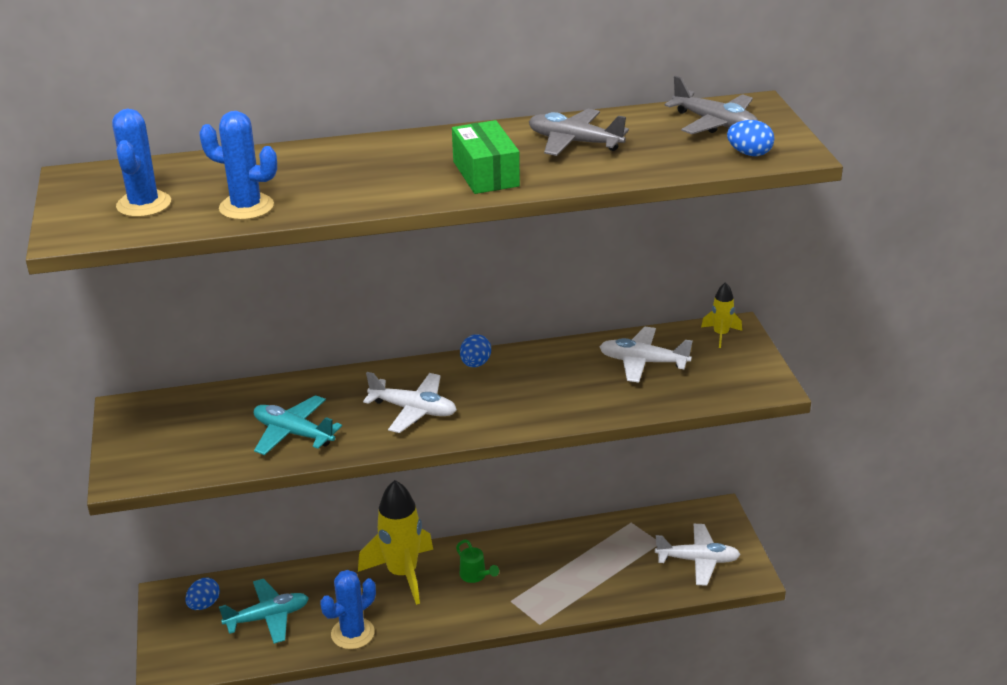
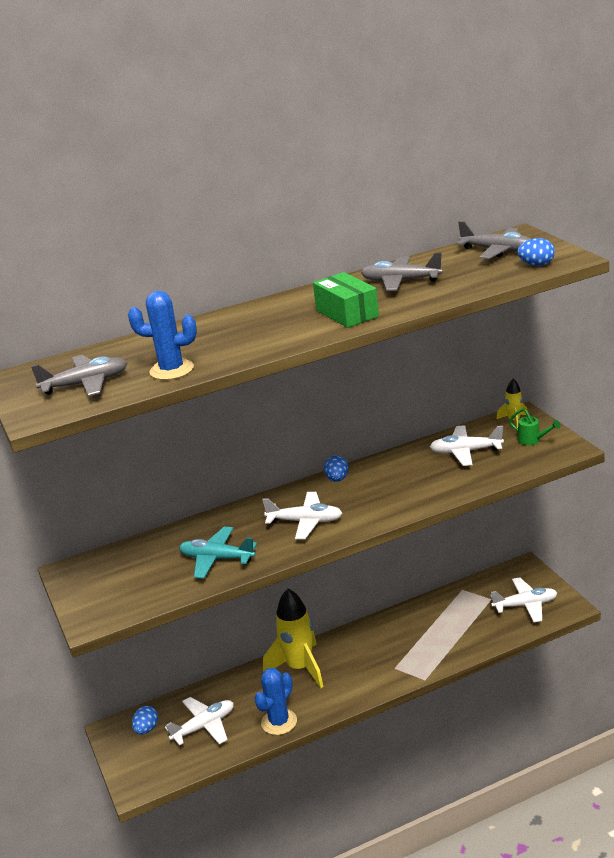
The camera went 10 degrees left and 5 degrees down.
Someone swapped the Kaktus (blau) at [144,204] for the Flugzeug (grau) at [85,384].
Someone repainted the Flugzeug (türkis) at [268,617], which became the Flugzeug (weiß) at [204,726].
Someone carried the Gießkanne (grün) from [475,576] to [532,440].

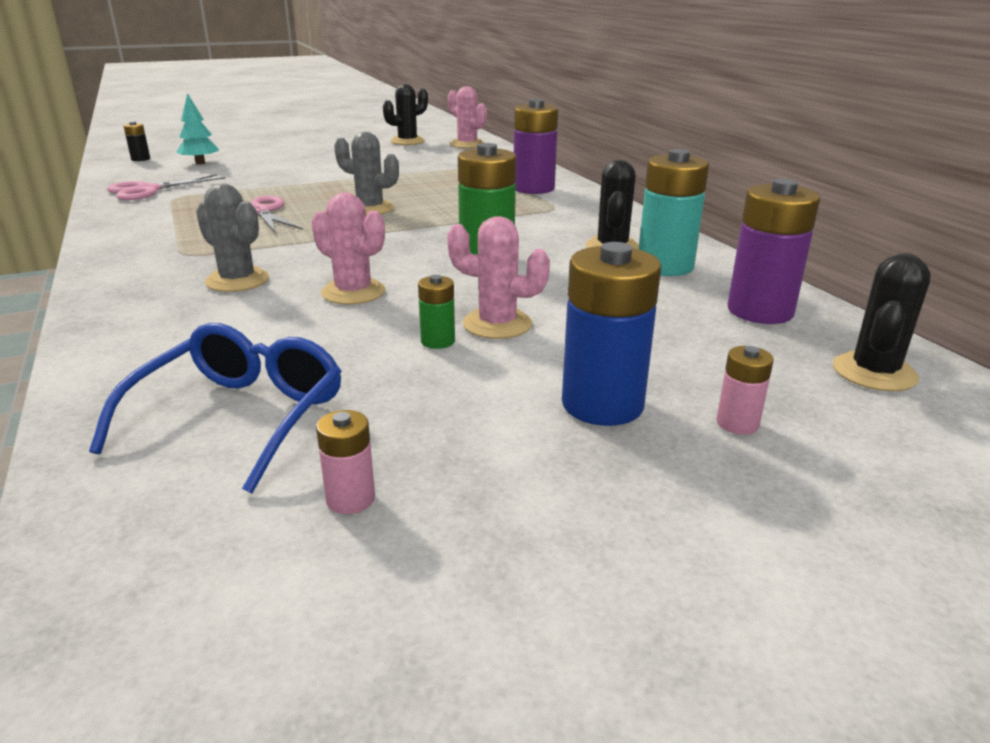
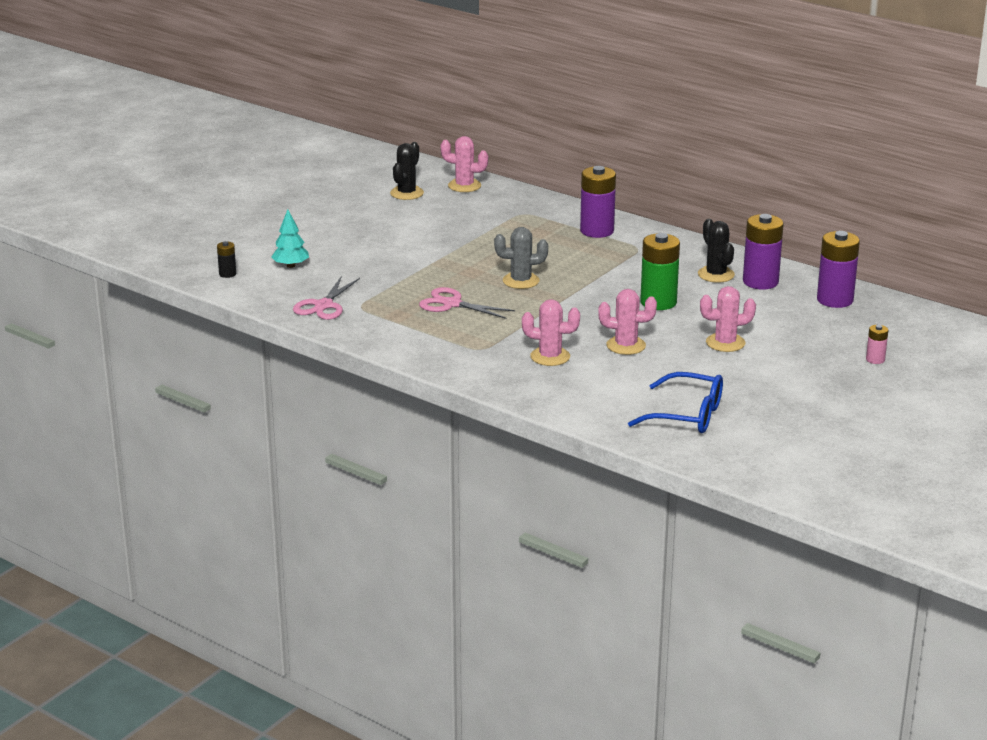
The camera went 30 degrees left and 0 degrees up.
Someone repainted the Kaktus (grau) at [237,280], which became the Kaktus (rosa) at [550,357].
Someone rotated the Brille (blau) at [240,417] by 120 degrees clockwise.
Someone repainted the Batterie (türkis) at [665,266], which became the Batterie (lila) at [760,282].
Someone took away the Batterie (rosa) at [350,499].
Someone took away the Batterie (grün) at [438,341].
Someone took away the Batterie (blau) at [602,404].
Someone took away the Kaktus (schwarz) at [874,372].

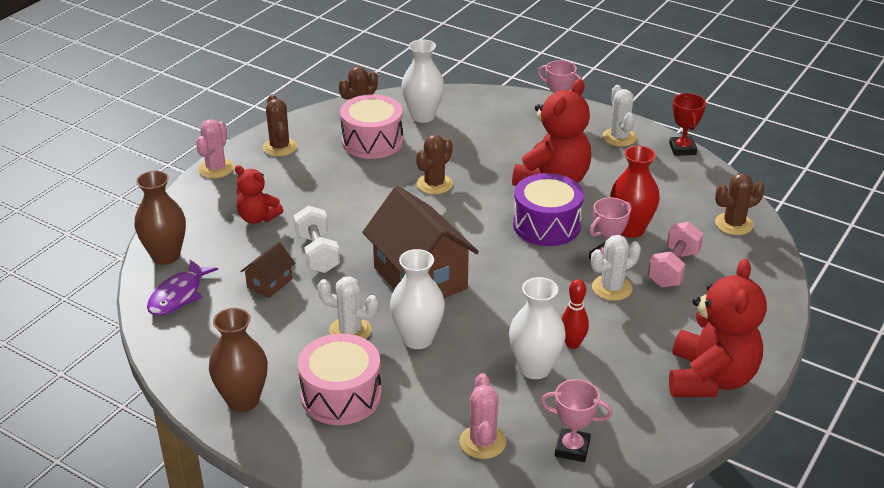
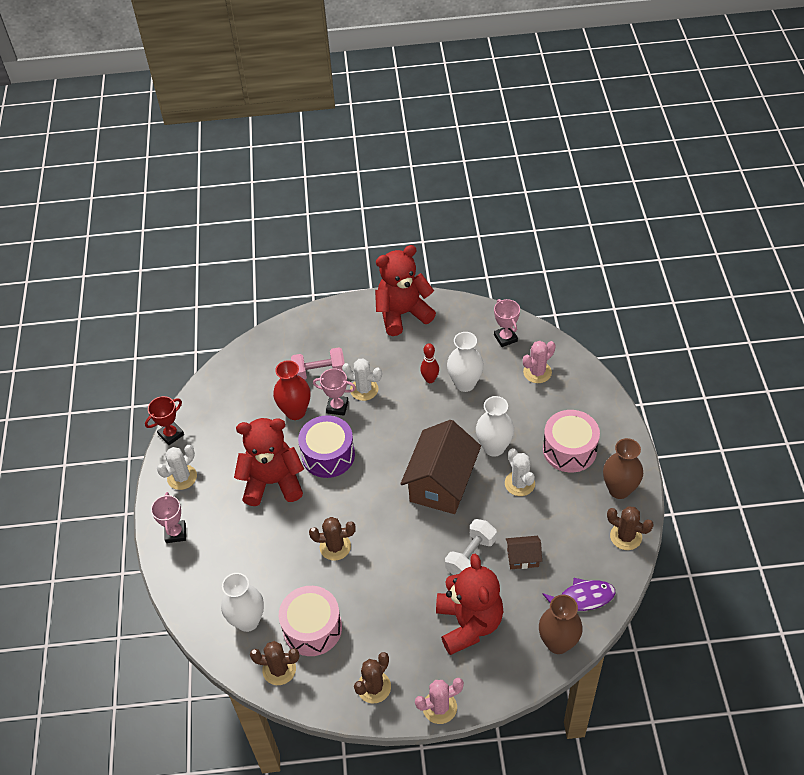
The camera went 125 degrees left and 15 degrees up.
Someone scaled the Teddybär (rot) at [257,218] by 1.81.
Someone carried the Kaktus (braun) from [733,224] to [626,536].

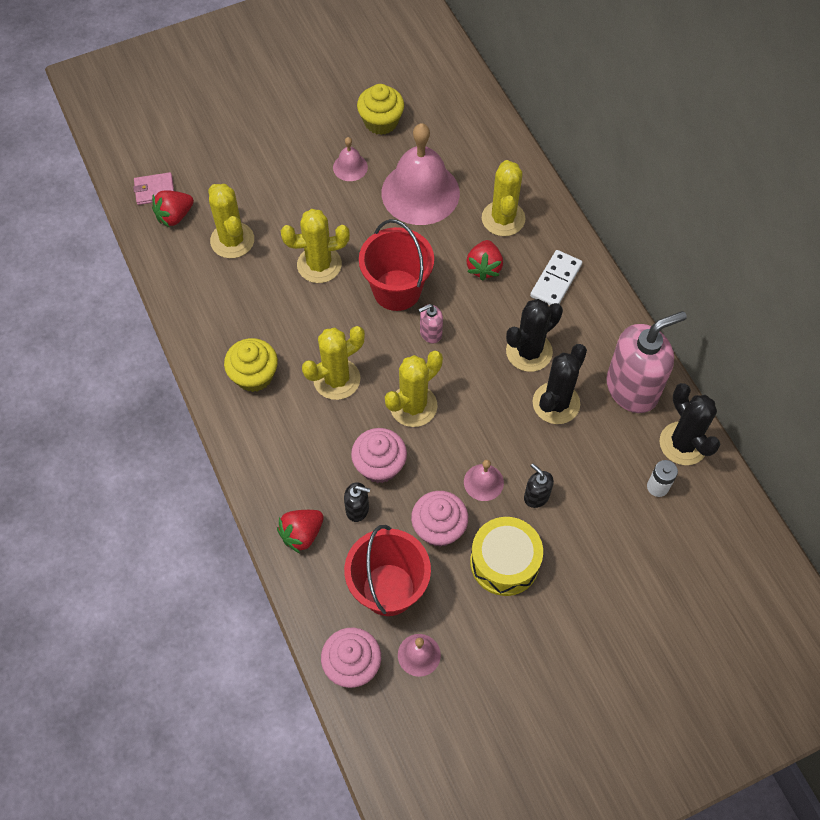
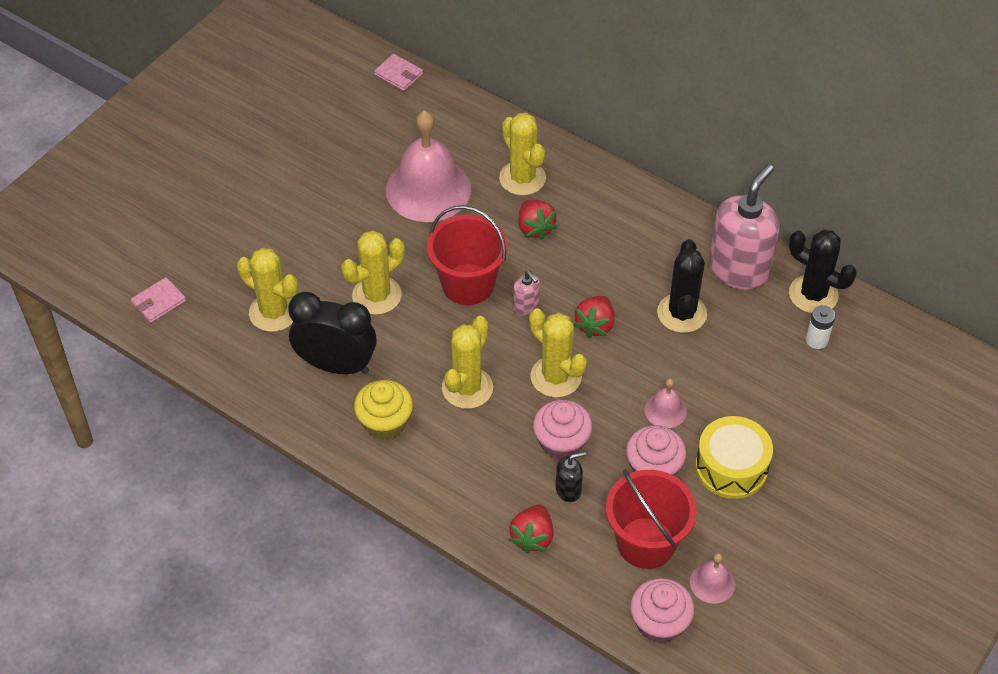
The camera went 30 degrees left and 10 degrees down.
Someone put down the Wecker (schwarz) at [336,365].
Someone put down the Geldbörse (rosa) at [398,74].
Someone rotated the Seifenspender (rosa) at [430,333] by 75 degrees counterclockwise.
Someone rotated the Kaktus (gelb) at [413,406] by 60 degrees counterclockwise.
Someone carried the Erdbeere (rot) from [175,216] to [595,325].
Someone took away the Glocke (rosa) at [350,167].
Someone took away the Muffin (gelb) at [381,122].
Someone took away the Kaktus (schwarz) at [529,352].
Someone took away the Seifenspender (schwarz) at [536,496].
Someone took away the Dominostein (weiß) at [555,280].

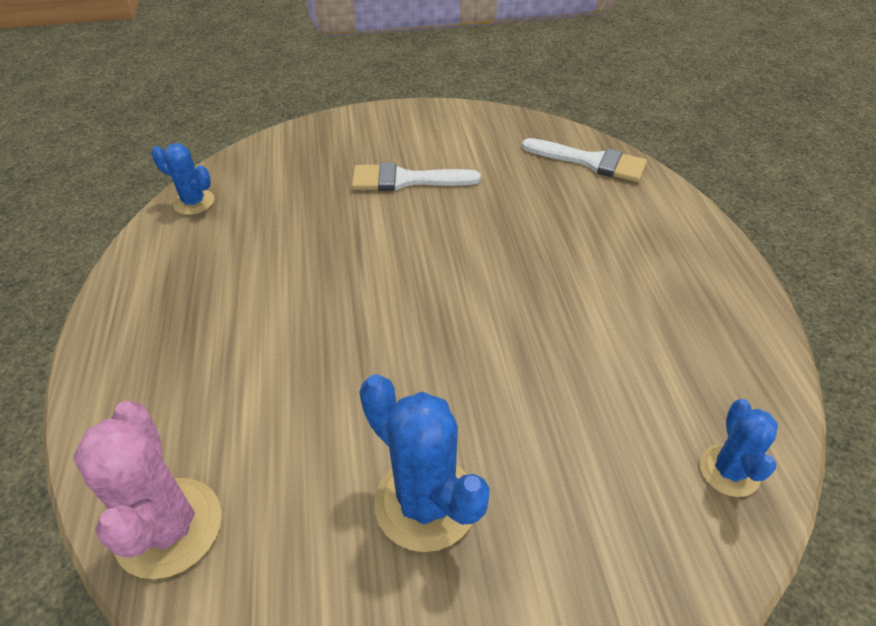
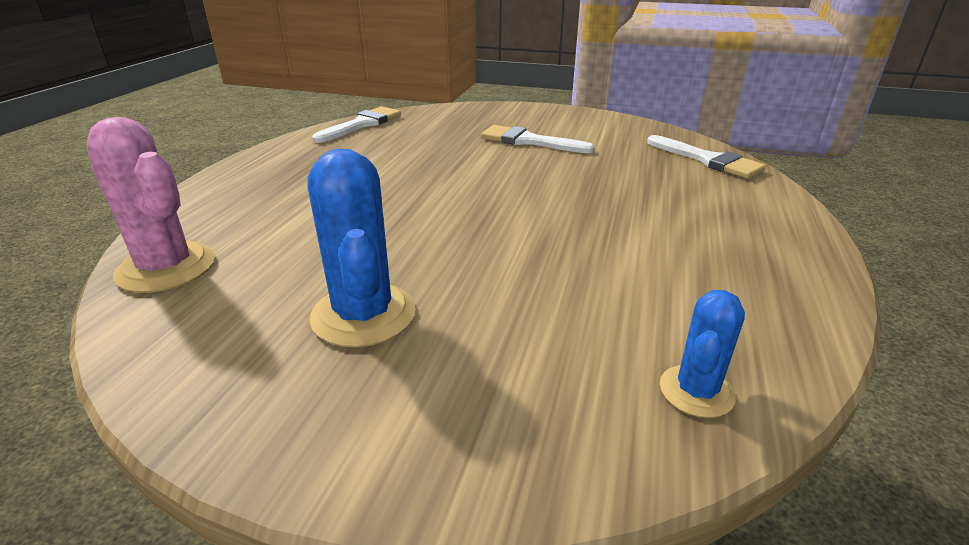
The camera went 25 degrees right and 15 degrees down.
Someone rotated the Kaktus (rosa) at [169,527] by 60 degrees counterclockwise.
Someone swapped the Kaktus (blau) at [194,202] for the Pinsel (weiß) at [362,124].

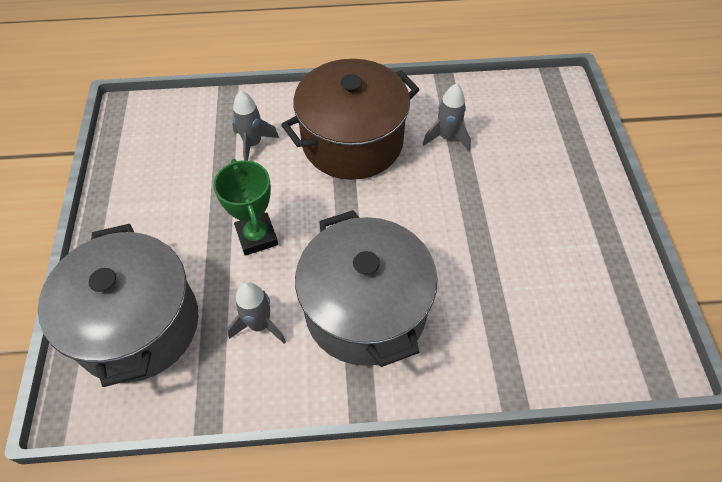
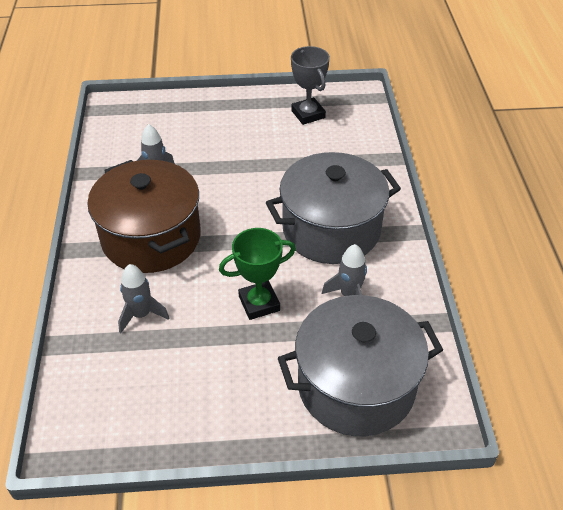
The camera went 90 degrees left and 10 degrees down.
Someone put down the Pokal (grau) at [308,114].

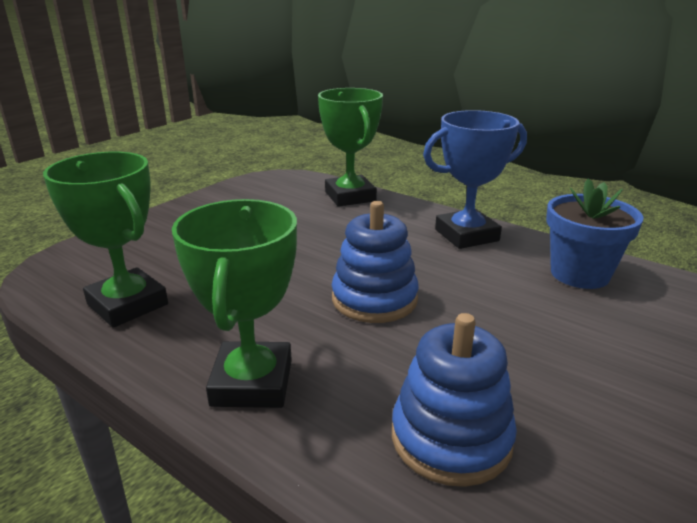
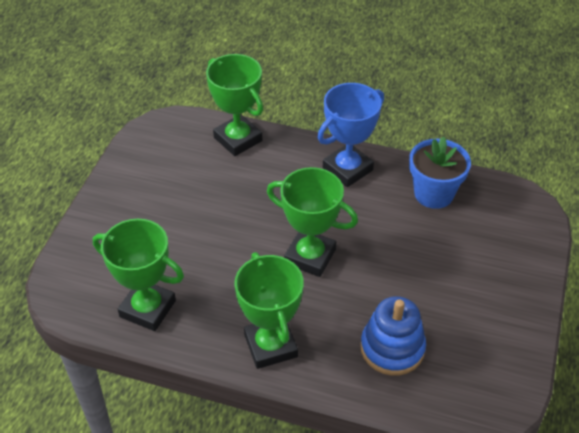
The camera went 20 degrees left and 20 degrees up.
Someone swapped the Stapelspielzeug (blau) at [374,299] for the Pokal (grün) at [310,256].

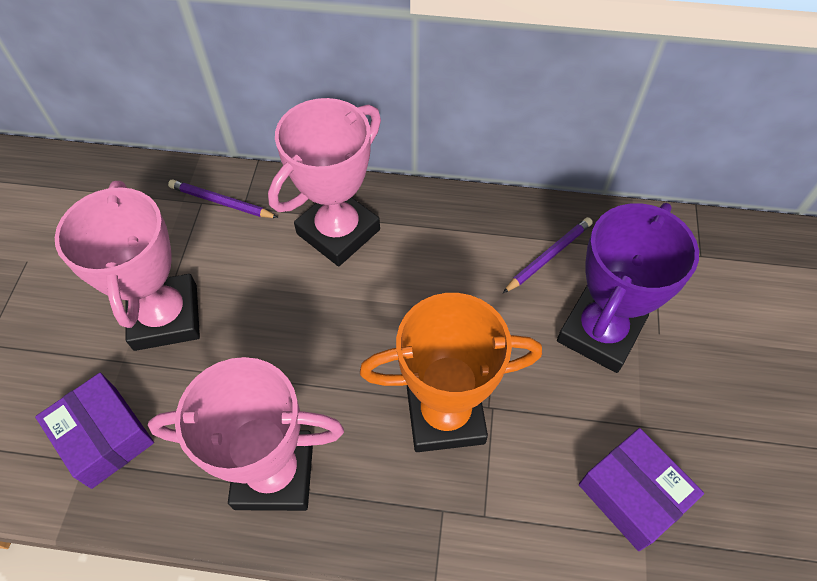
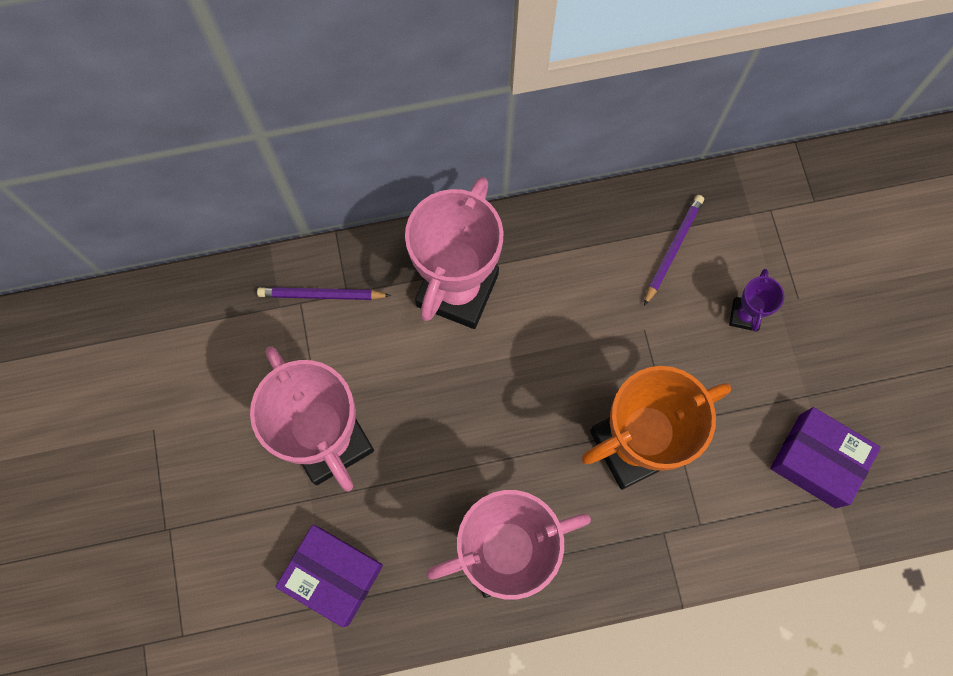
The camera went 20 degrees left and 15 degrees up.
Someone scaled the Pokal (lila) at [599,332] by 0.44.

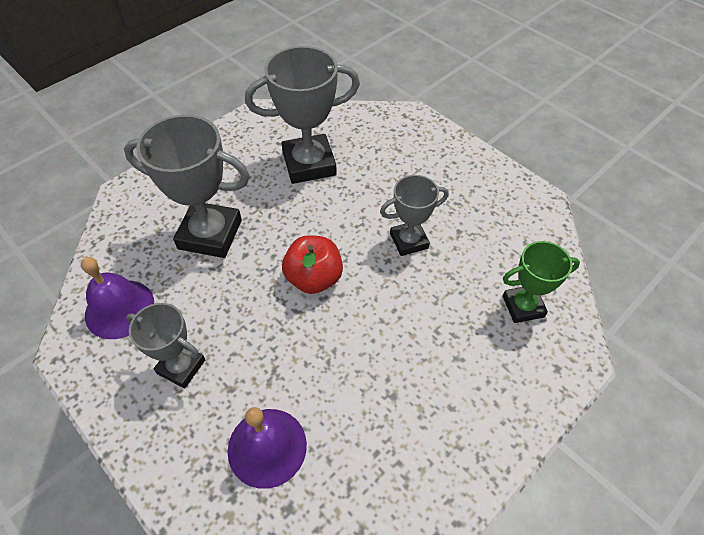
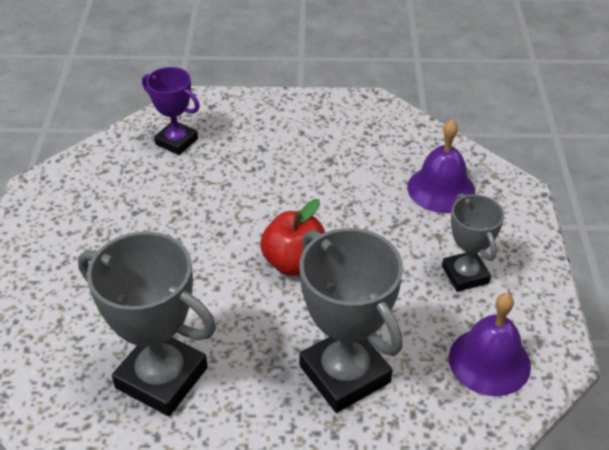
The camera went 135 degrees left and 10 degrees down.
Someone repainted the Pokal (grün) at [523,306], which became the Pokal (lila) at [176,141].
Someone took away the Pokal (grau) at [409,241].

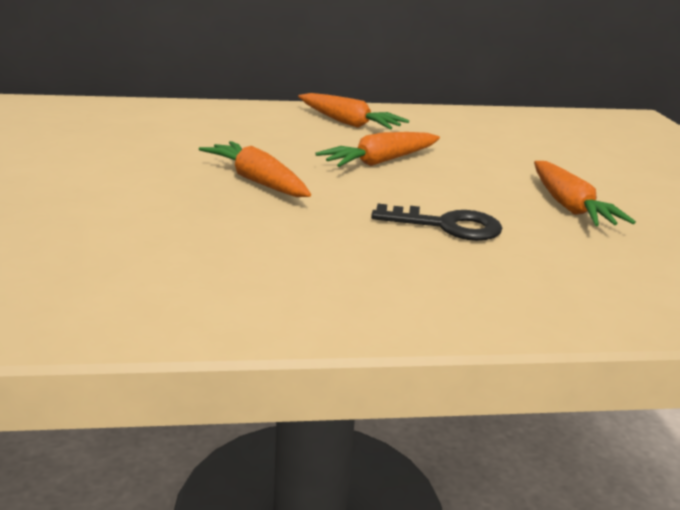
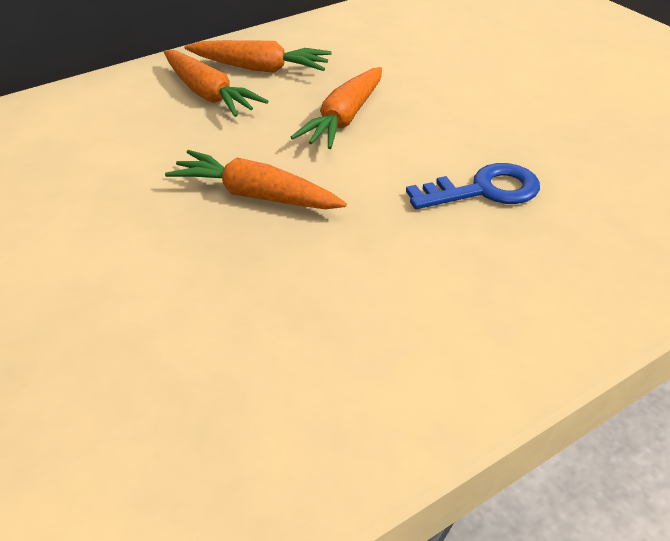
The camera went 25 degrees left and 15 degrees up.
Someone carried the Karotte (orange) from [569,206] to [208,94].
Someone repainted the Schlüssel (schwarz) at [447,226], which became the Schlüssel (blau) at [484,190].

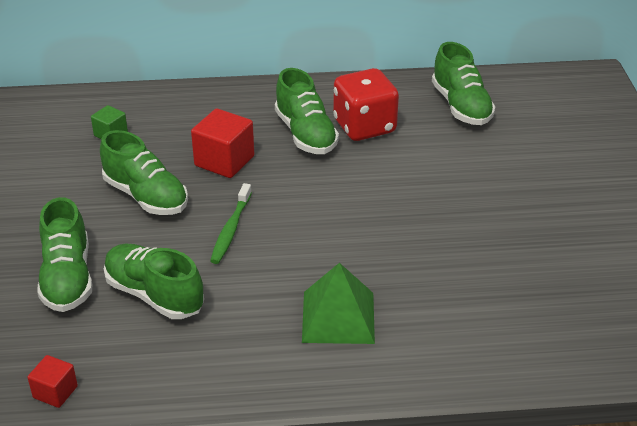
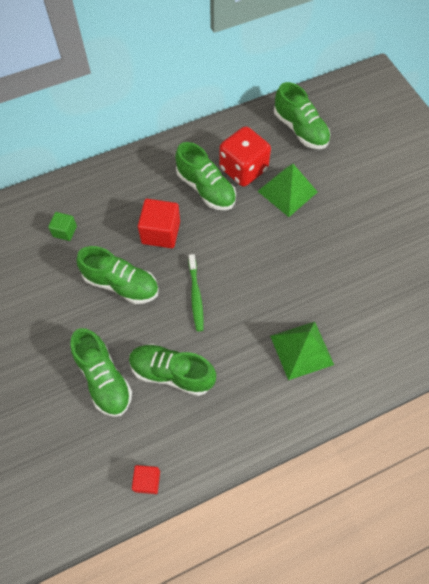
The camera went 20 degrees left and 25 degrees up.
Someone put down the Pyramide (grün) at [287,191].

